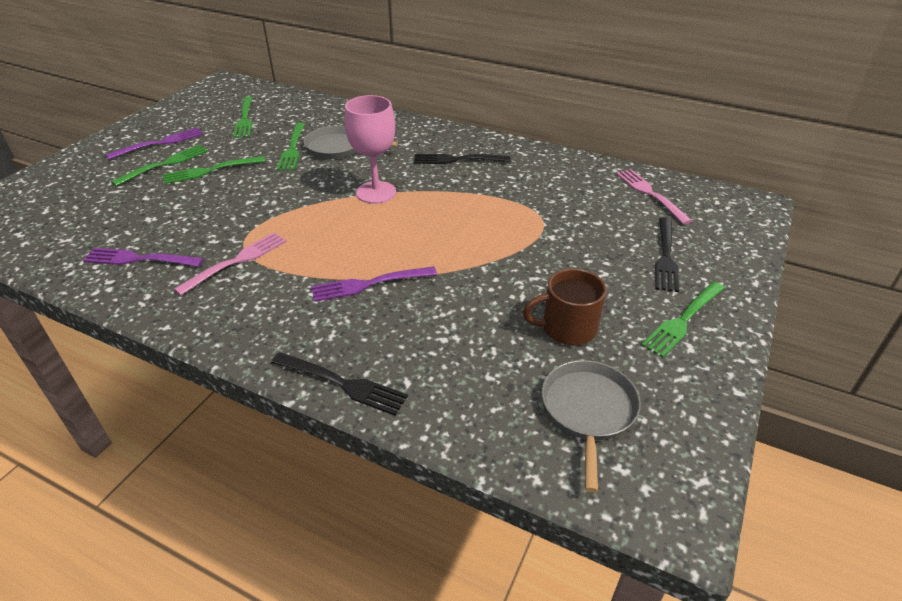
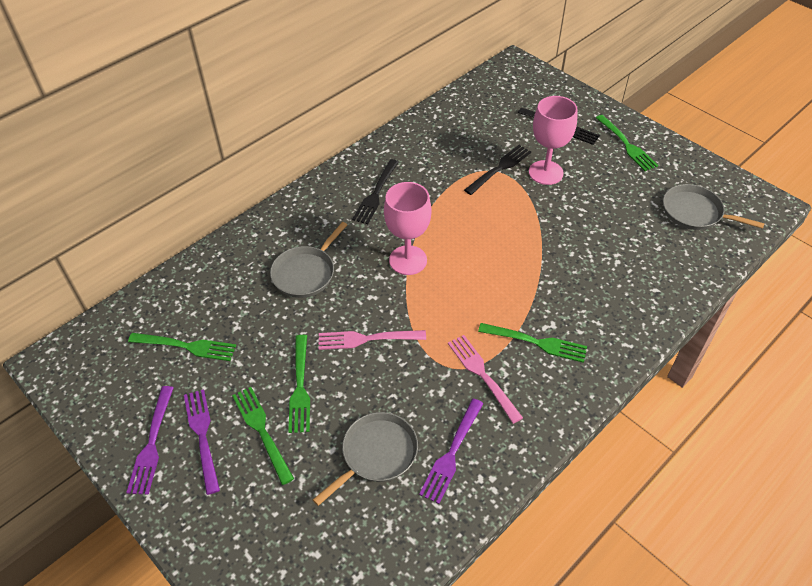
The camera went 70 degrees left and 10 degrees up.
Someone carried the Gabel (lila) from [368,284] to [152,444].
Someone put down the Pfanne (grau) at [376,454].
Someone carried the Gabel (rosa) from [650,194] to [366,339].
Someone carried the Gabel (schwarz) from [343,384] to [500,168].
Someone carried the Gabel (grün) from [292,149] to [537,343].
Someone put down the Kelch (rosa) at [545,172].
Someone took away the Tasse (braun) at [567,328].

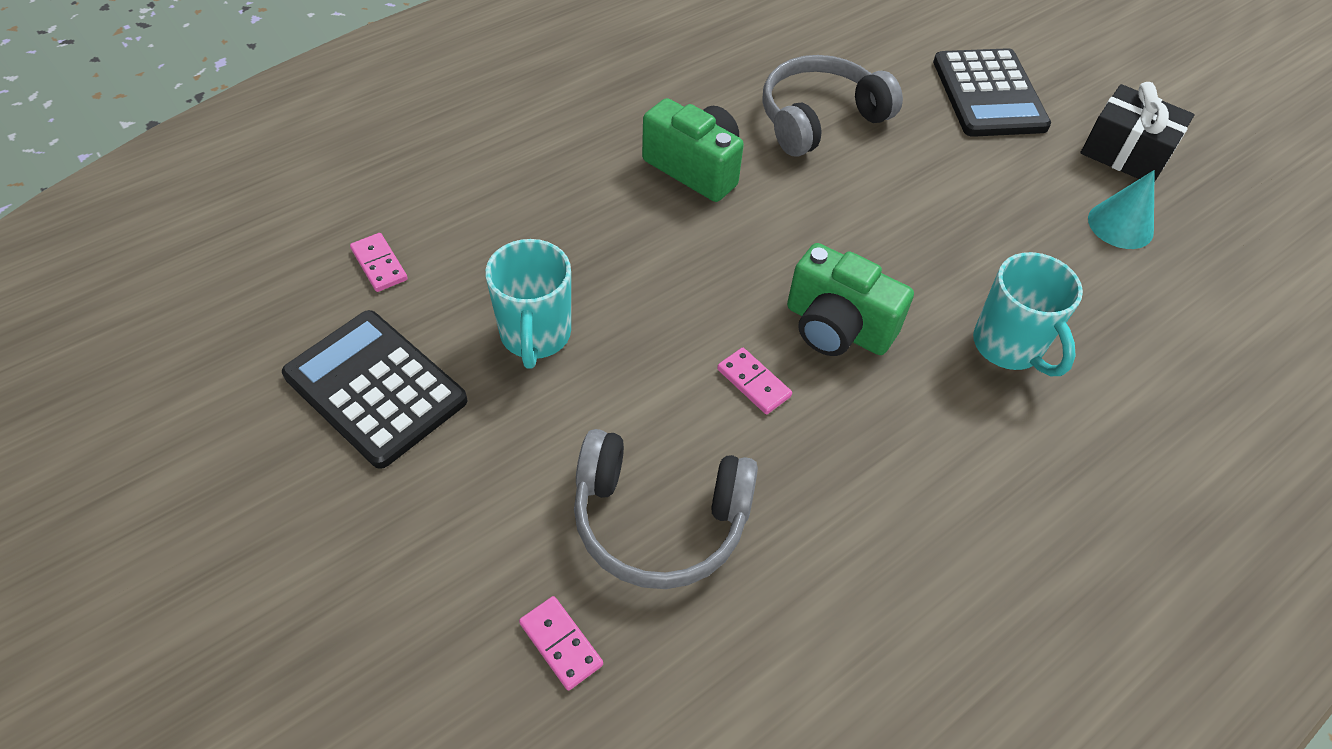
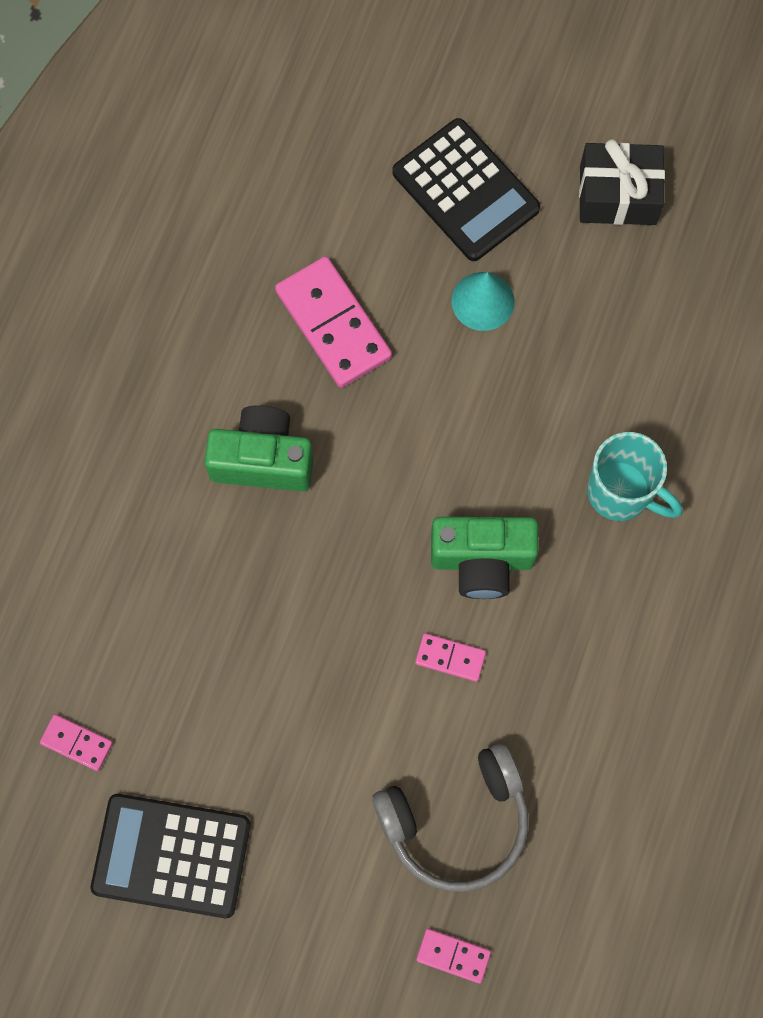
The camera went 30 degrees left and 20 degrees up.
Someone swapped the Kopfhörer (grau) at [820,119] for the Dominostein (rosa) at [333,324].
Someone carried the Kegel (türkis) from [1120,225] to [483,301].
Someone took away the Tasse (türkis) at [535,336].

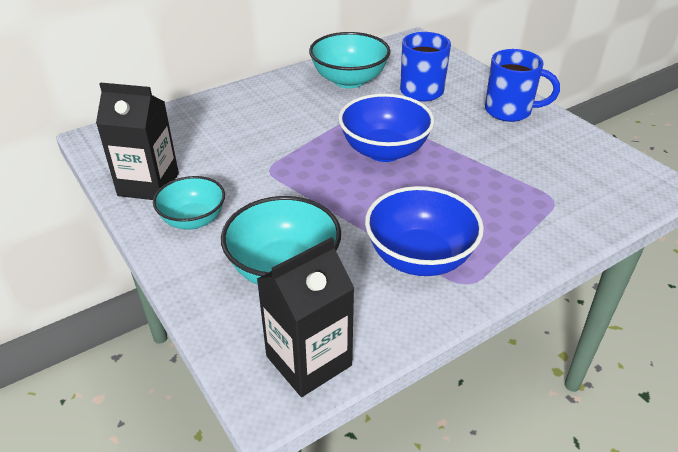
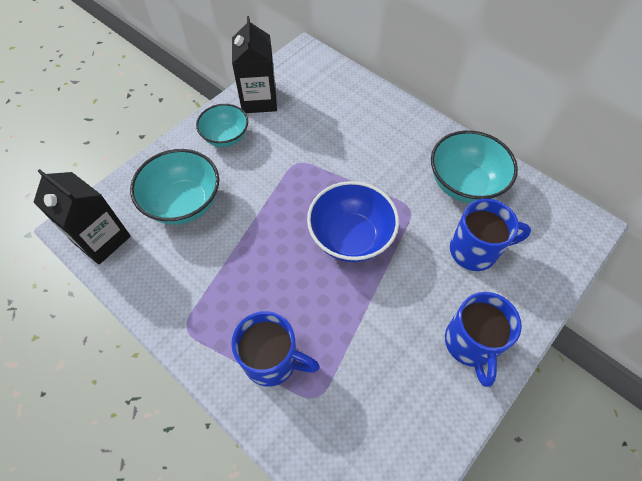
The camera went 75 degrees right and 20 degrees up.
Someone put down the Tasse (blau) at [272,360].
Someone took away the Schüssel (blau) at [419,258].

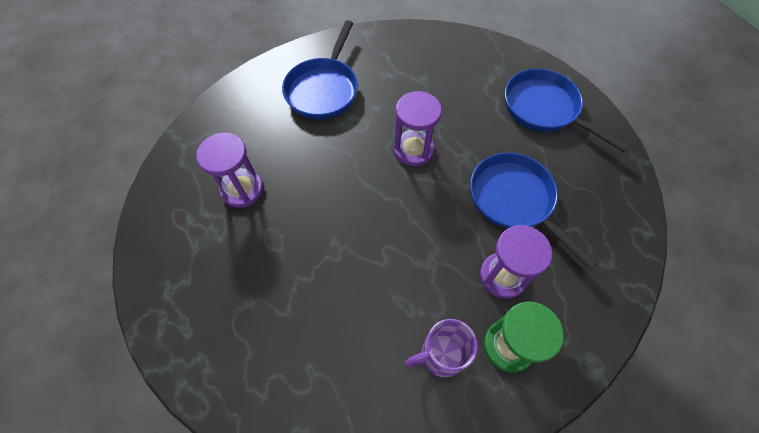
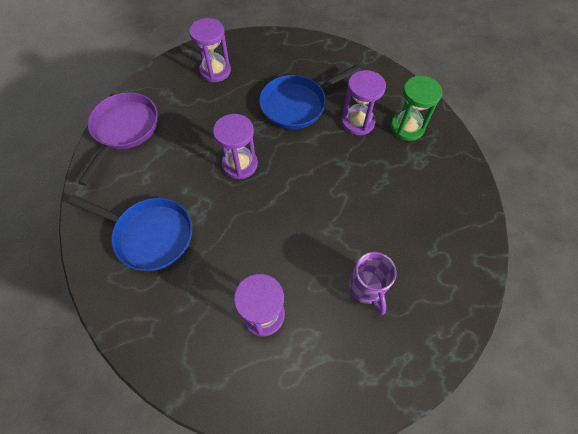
The camera went 85 degrees left and 0 degrees up.
Someone put down the Pfanne (lila) at [124,130].
Someone swapped the Pfanne (blau) at [544,109] for the Sanduhr (lila) at [215,71].
Someone carried the Tasse (lila) from [440,355] to [366,288].

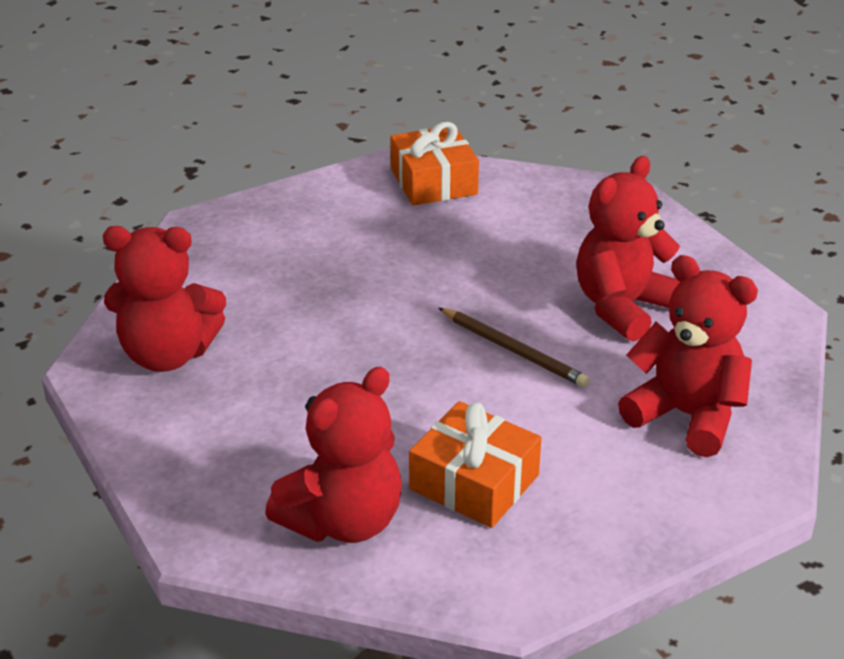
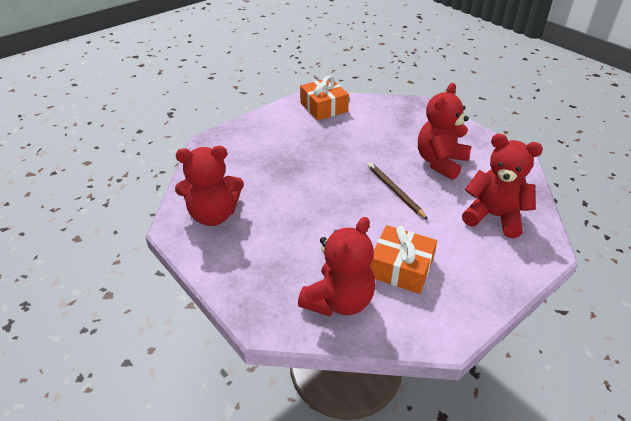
The camera went 10 degrees left and 5 degrees up.
Someone rotated the Bleistift (braun) at [513,350] by 150 degrees counterclockwise.

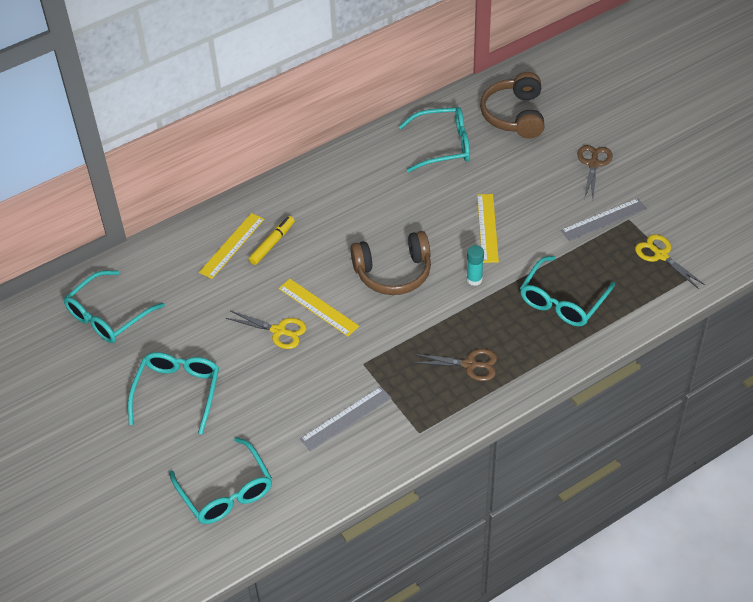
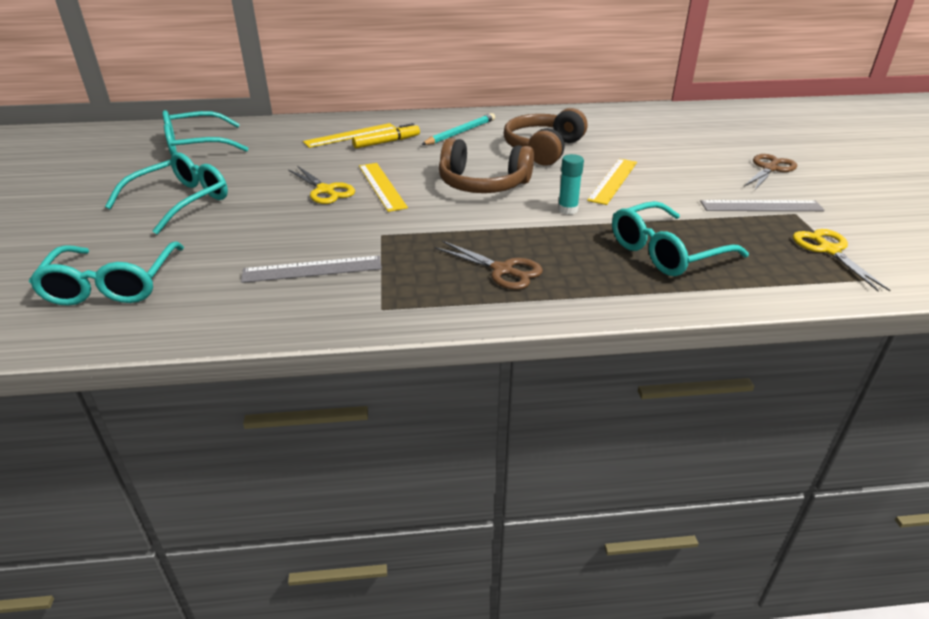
The camera went 25 degrees right and 15 degrees down.
Someone put down the Bleistift (türkis) at [460,132].
Someone carried the Kopfhörer (braun) from [514,115] to [543,149].
Someone took away the Brille (türkis) at [443,146].

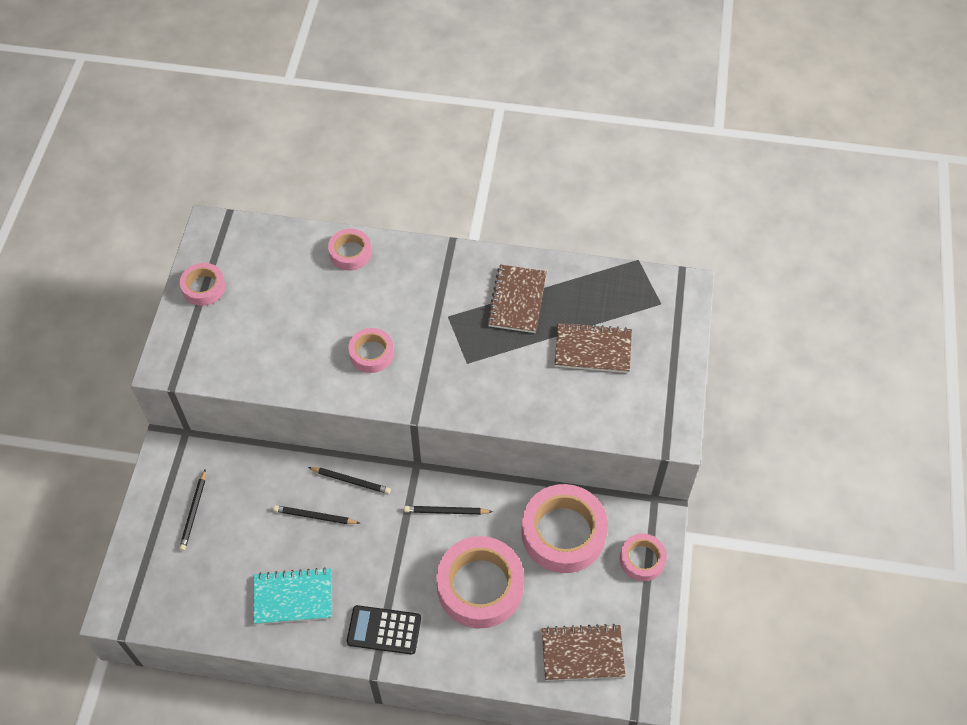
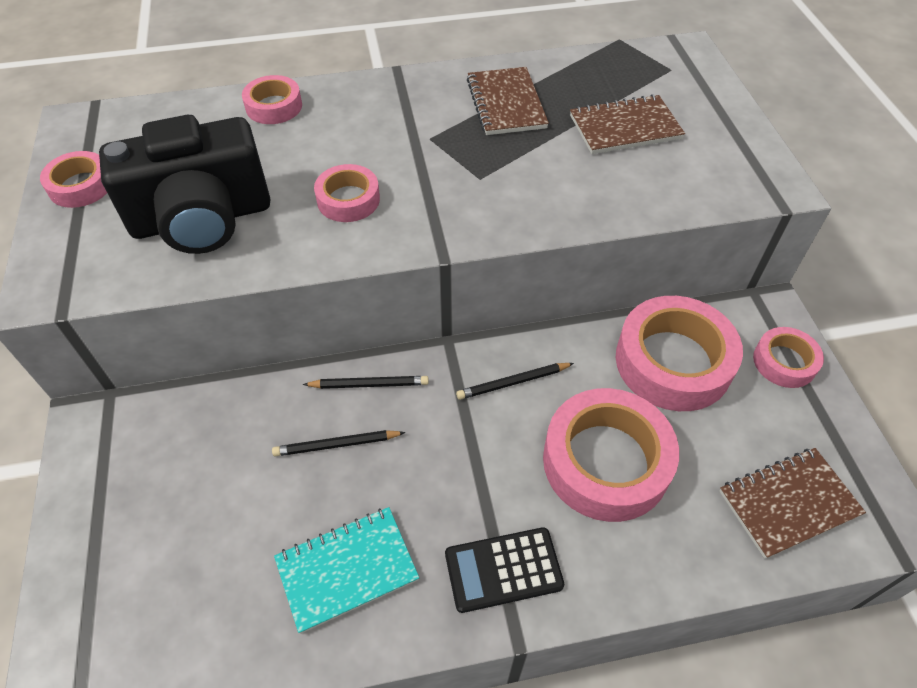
The camera went 20 degrees left and 5 degrees down.
Someone put down the Kamera (schwarz) at [202,218].
Someone took away the Bleistift (schwarz) at [193,512].

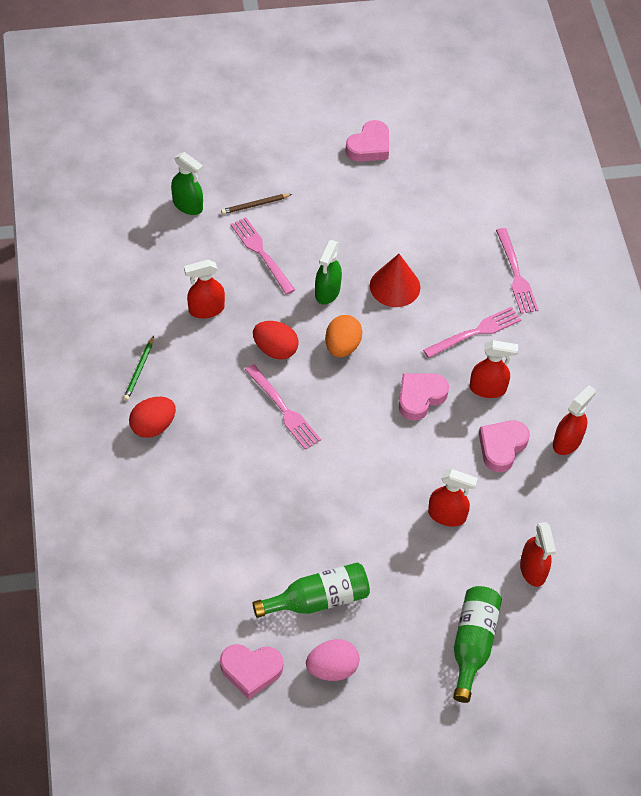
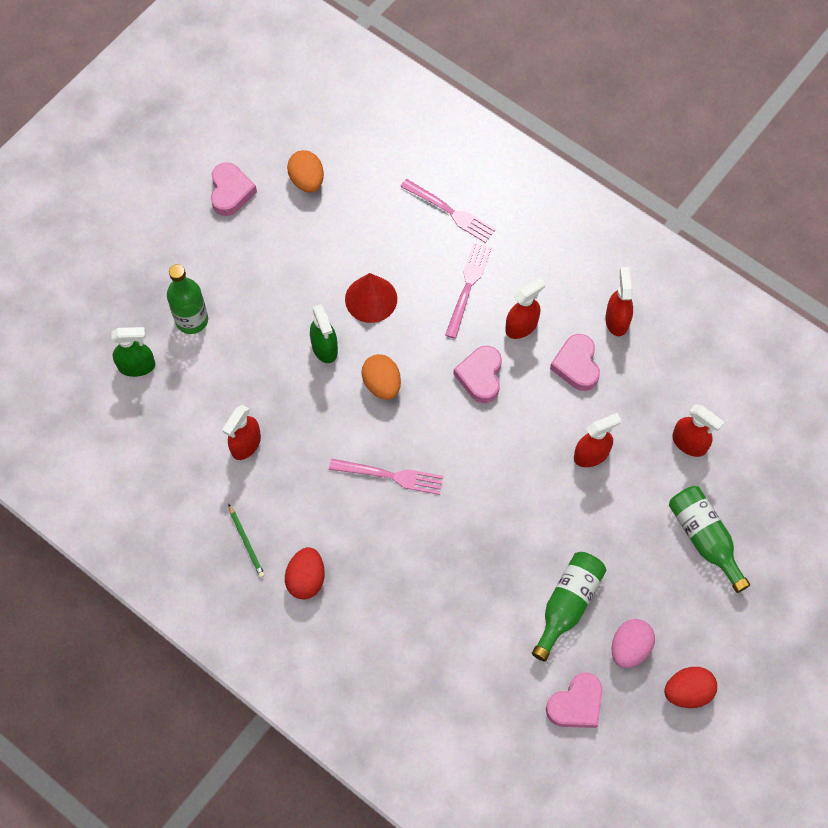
The camera went 40 degrees left and 10 degrees up.
Someone swapped the Bleistift (braun) at [255,205] for the Flasche (grün) at [192,320].
Someone put down the Ei (orange) at [307,181].
Someone carried the Ei (rot) from [275,349] to [687,692].
Someone took away the Gabel (rosa) at [261,253].

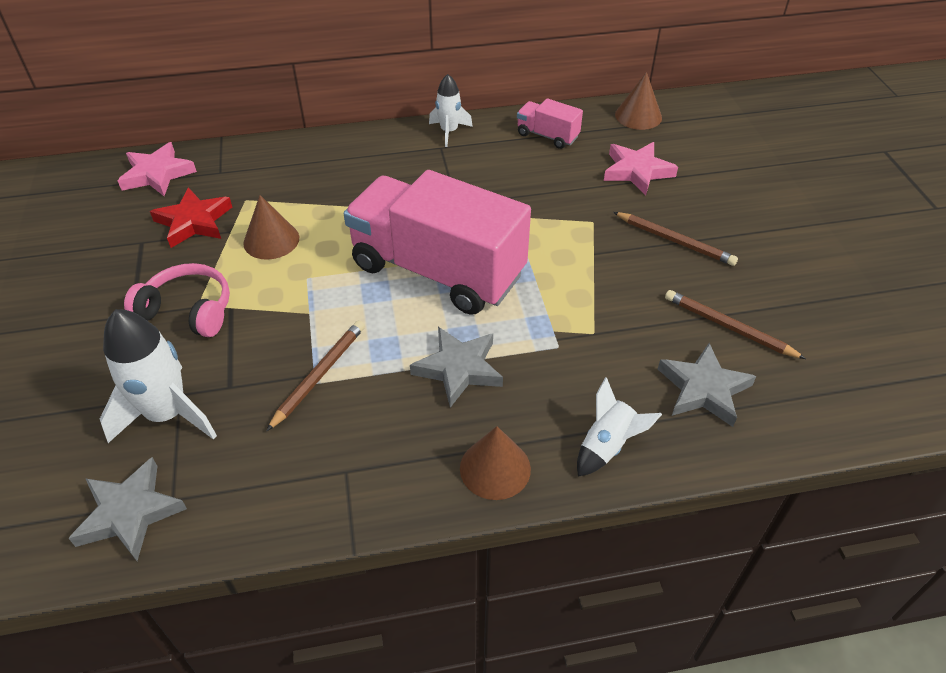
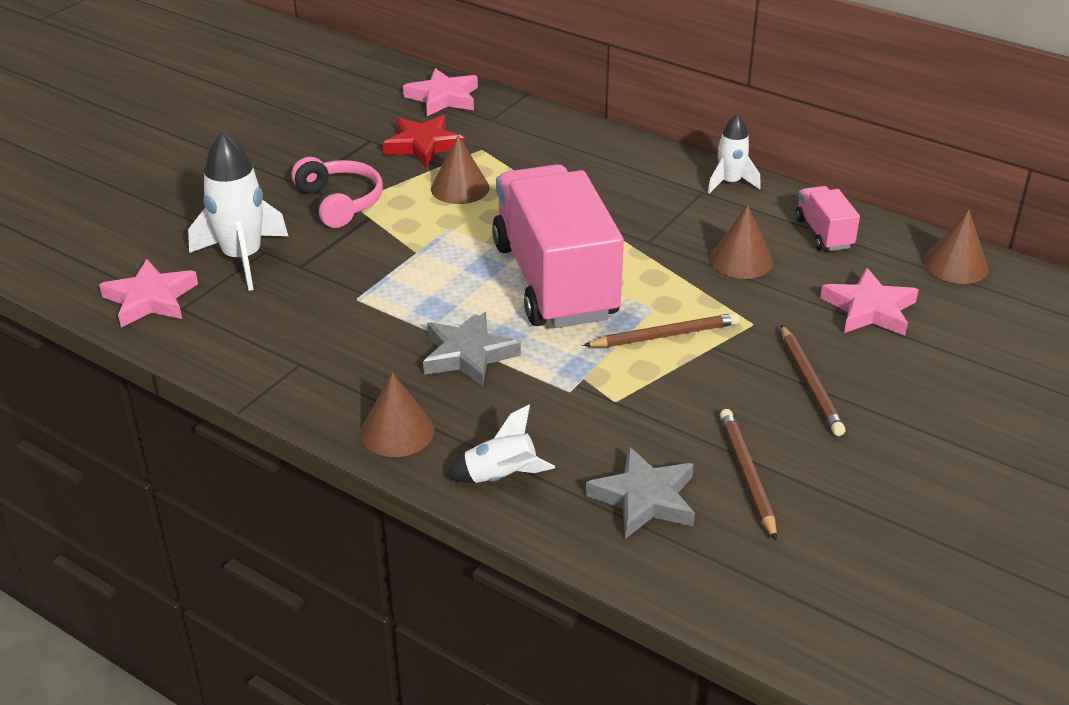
The camera went 45 degrees right and 10 degrees down.
Someone repainted the Stern (grau) at [130,513], which became the Stern (rosa) at [150,299].
Someone carried the Bleistift (braun) from [319,375] to [665,335].
Someone put down the Kegel (braun) at [741,260].

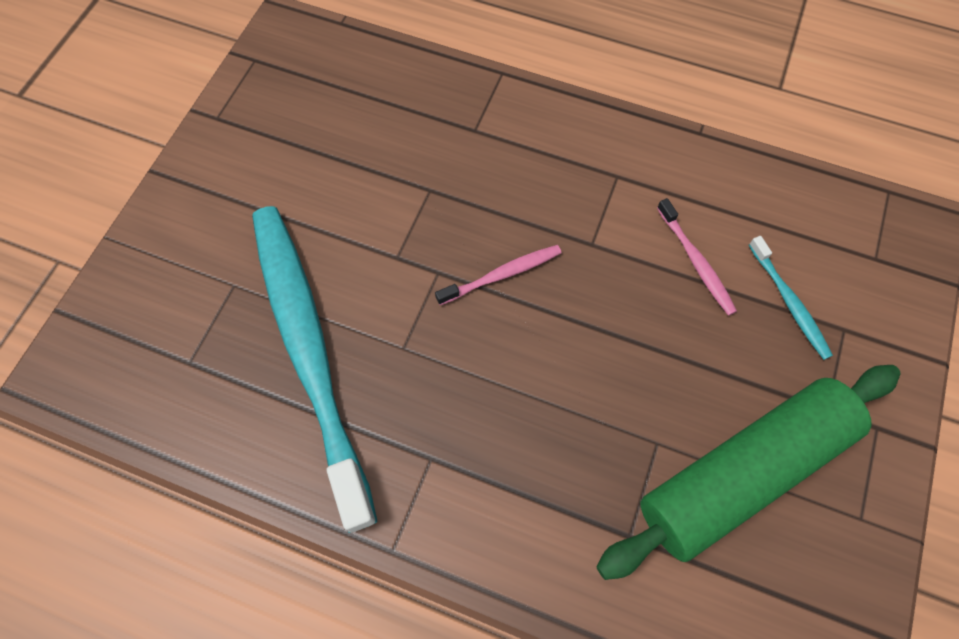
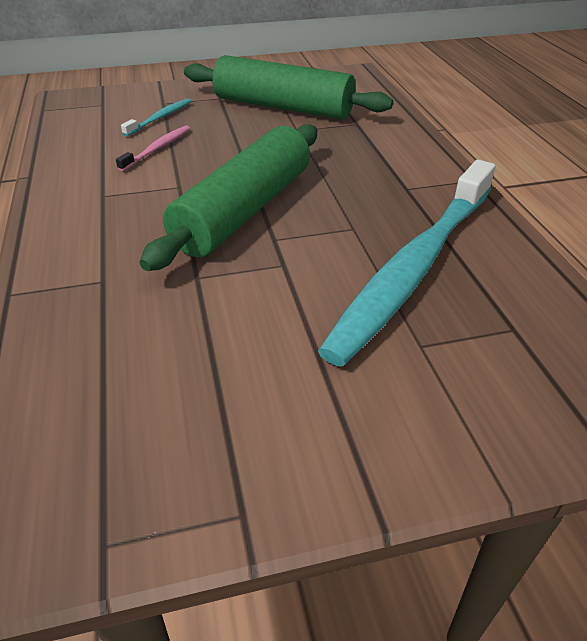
The camera went 125 degrees left and 25 degrees down.
Someone swapped the Zahnbürste (rosa) at [502,274] for the Nudelholz (grün) at [244,210].

